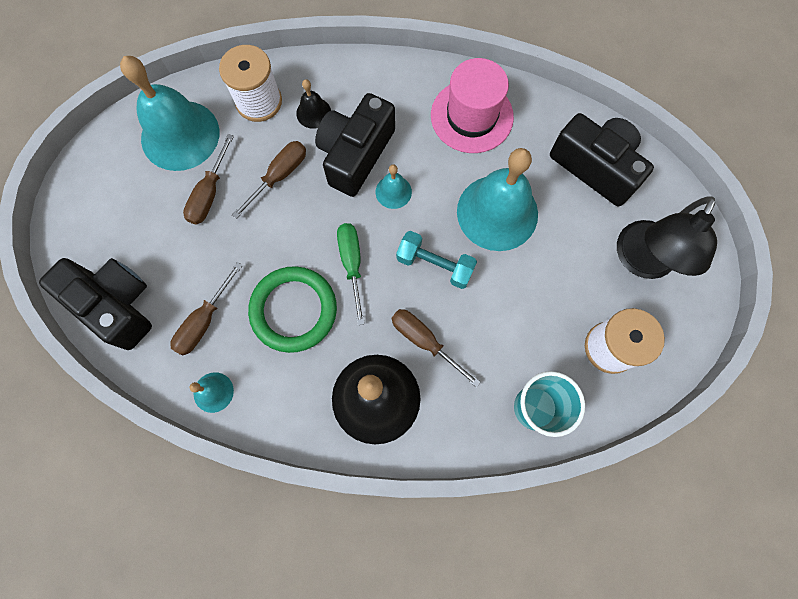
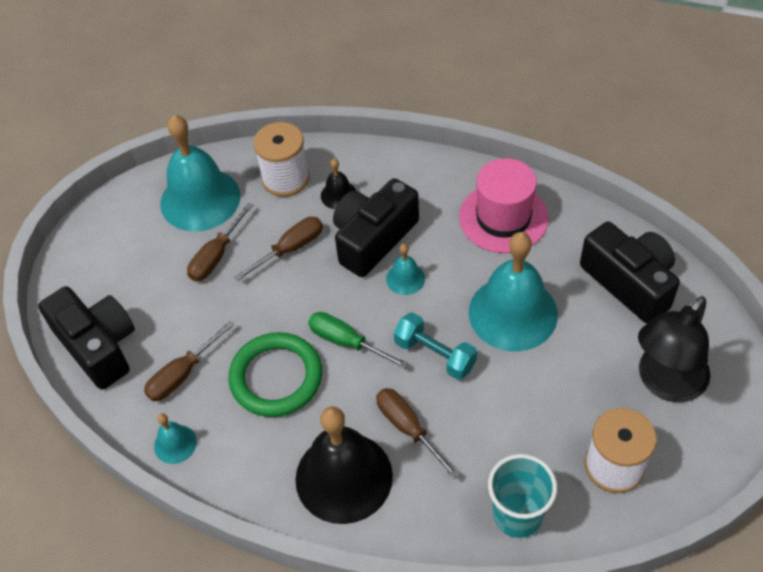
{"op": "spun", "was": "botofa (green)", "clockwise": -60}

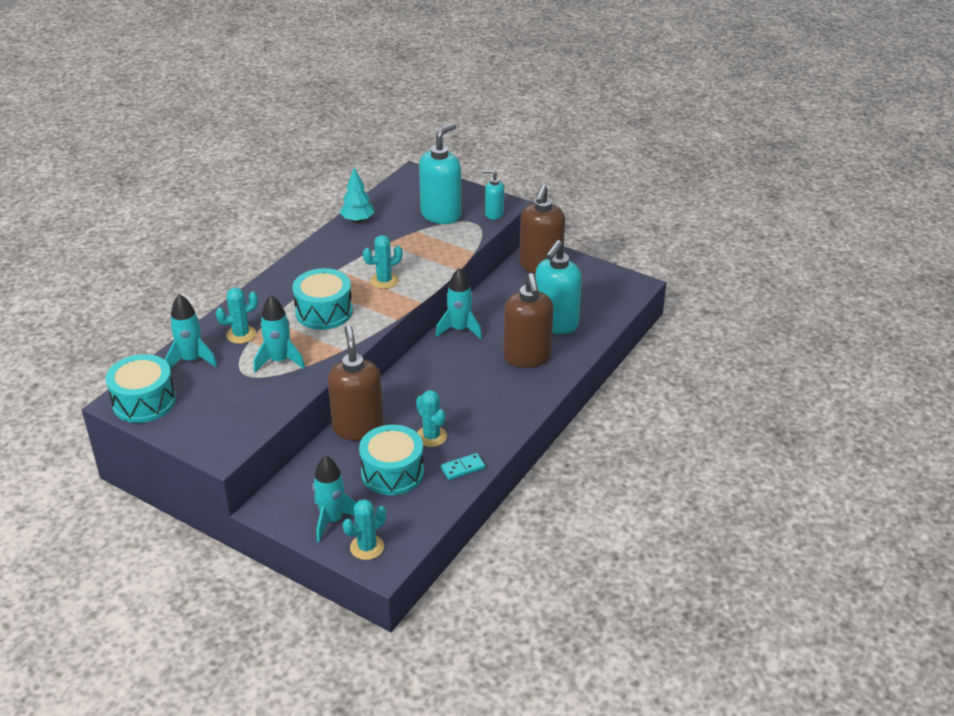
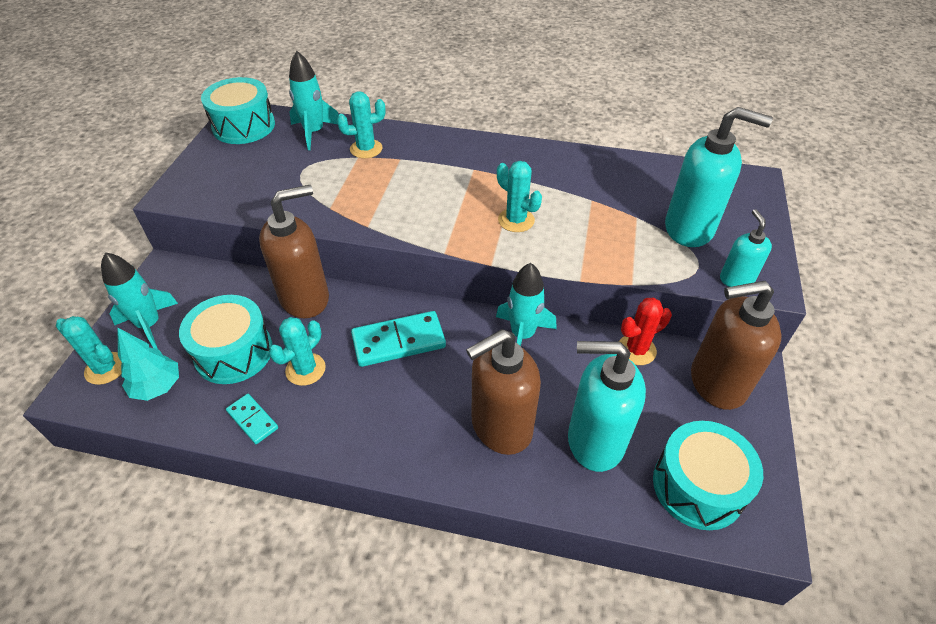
{"op": "relocated", "was": "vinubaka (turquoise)"}
{"op": "relocated", "was": "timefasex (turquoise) (no. 2 from left in the first image)", "now": "timefasex (turquoise) (no. 3 from left)"}
{"op": "spun", "was": "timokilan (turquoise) (no. 1 from left in the first image)", "clockwise": -60}
{"op": "missing", "was": "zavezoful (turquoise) (no. 2 from left)"}
{"op": "appeared", "now": "timokilan (red)"}
{"op": "appeared", "now": "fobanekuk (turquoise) (no. 2 from left)"}

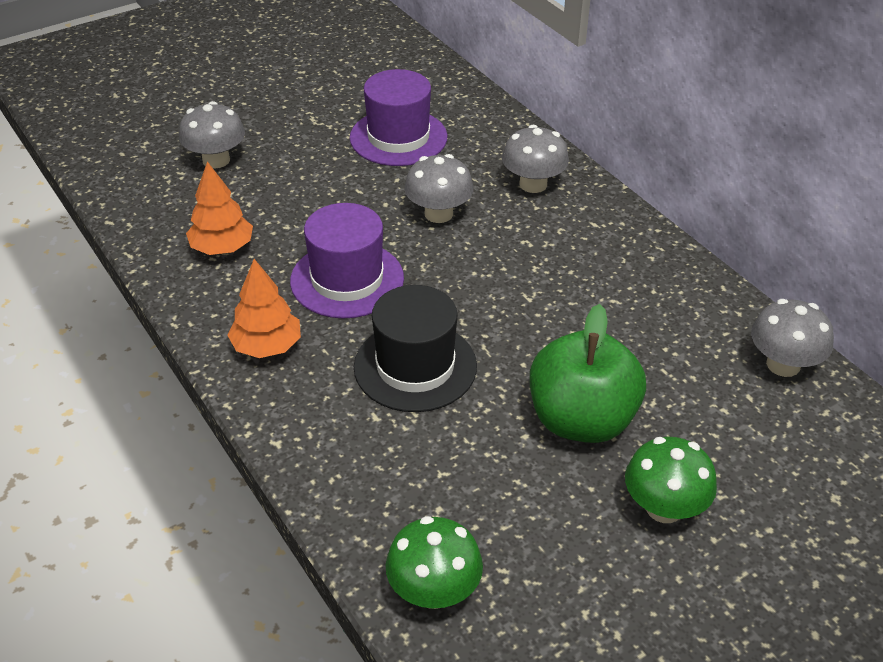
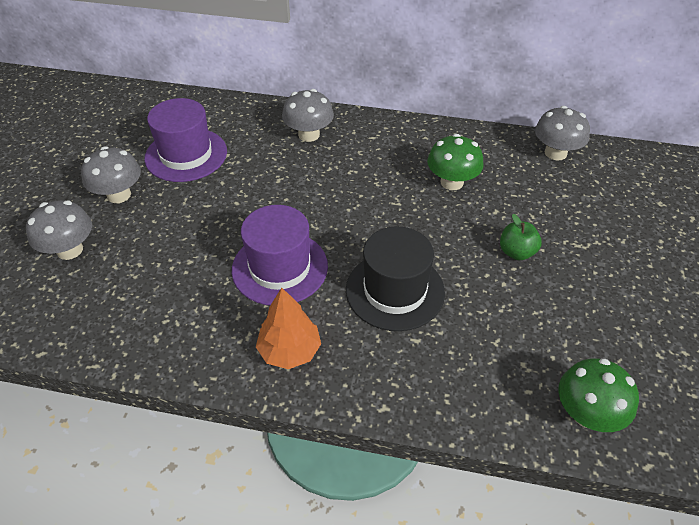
{"op": "relocated", "was": "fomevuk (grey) (no. 2 from left)"}
{"op": "missing", "was": "vinubaka (orange) (no. 1 from left)"}
{"op": "size", "was": "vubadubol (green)", "ratio": 0.48}
{"op": "relocated", "was": "fomevuk (green) (no. 2 from left in the first image)", "now": "fomevuk (green) (no. 1 from left)"}

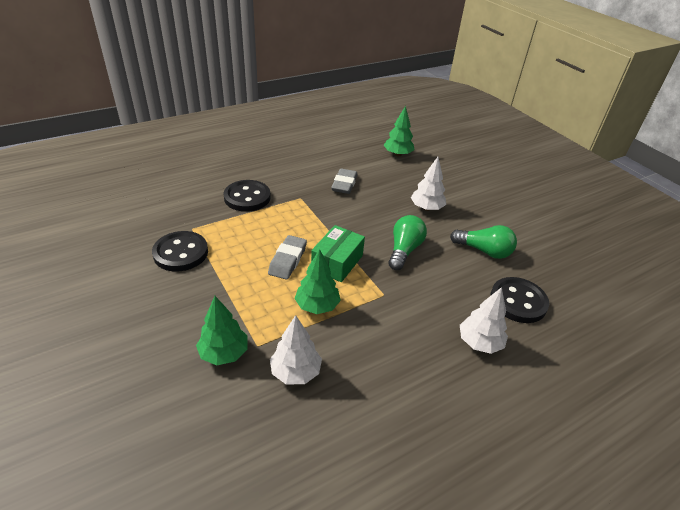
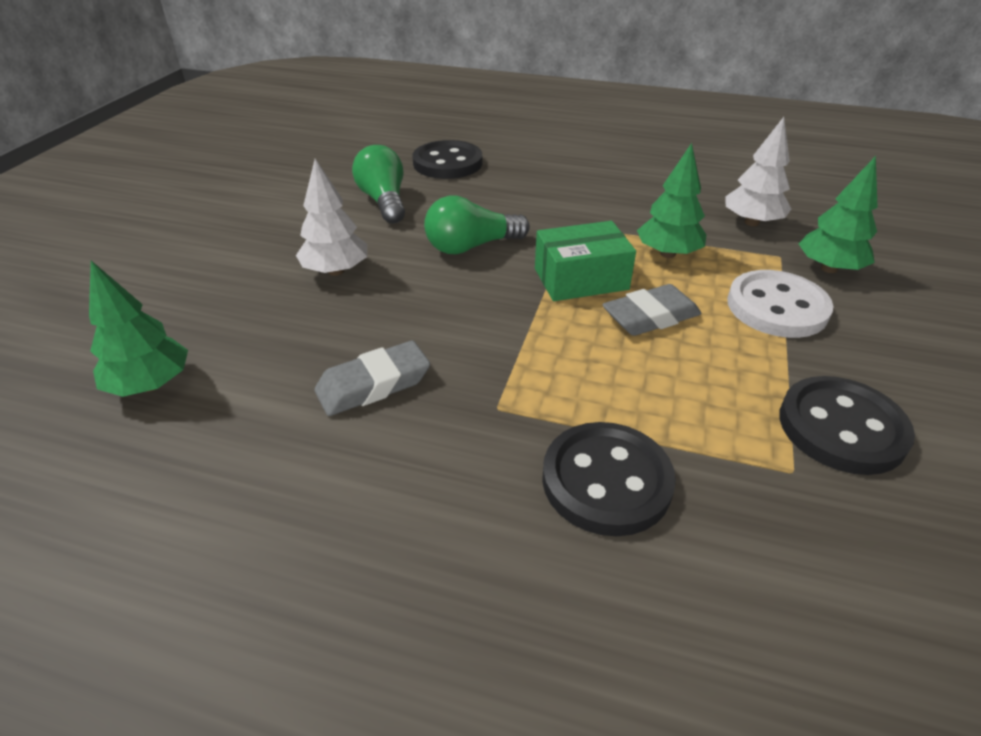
{"op": "missing", "was": "vinubaka (white) (no. 3 from left)"}
{"op": "appeared", "now": "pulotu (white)"}

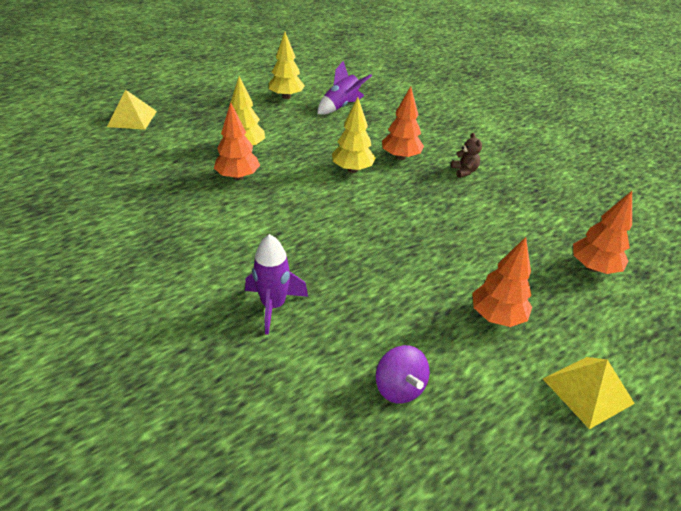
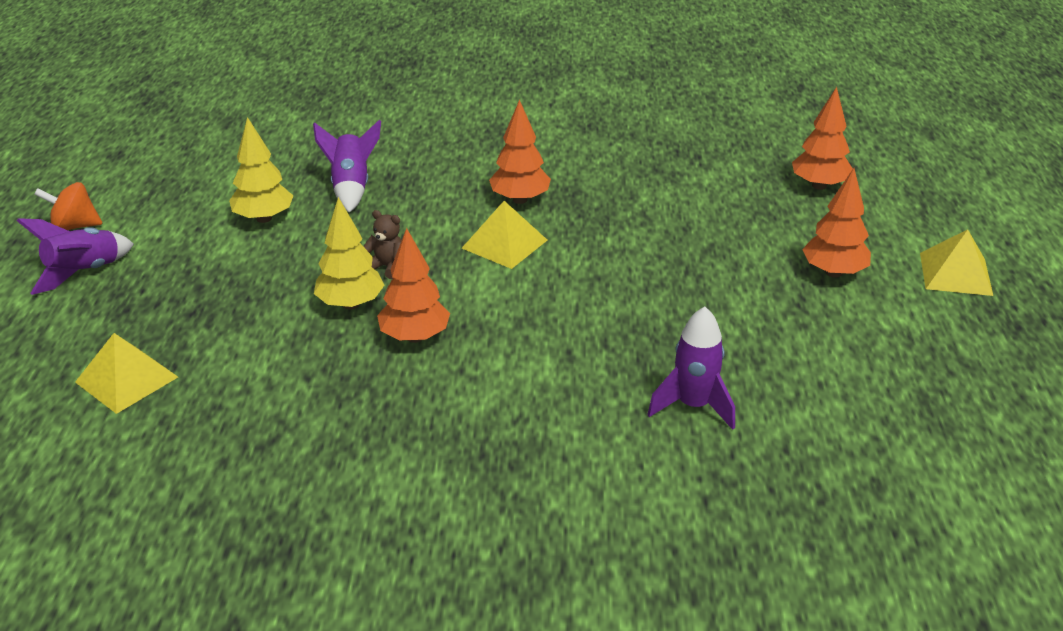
{"op": "exchanged", "was": "vinubaka (yellow) (no. 3 from left)", "now": "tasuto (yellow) (no. 2 from left)"}
{"op": "relocated", "was": "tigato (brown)"}
{"op": "missing", "was": "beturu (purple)"}
{"op": "appeared", "now": "beturu (orange)"}
{"op": "appeared", "now": "zavezoful (purple) (no. 1 from left)"}

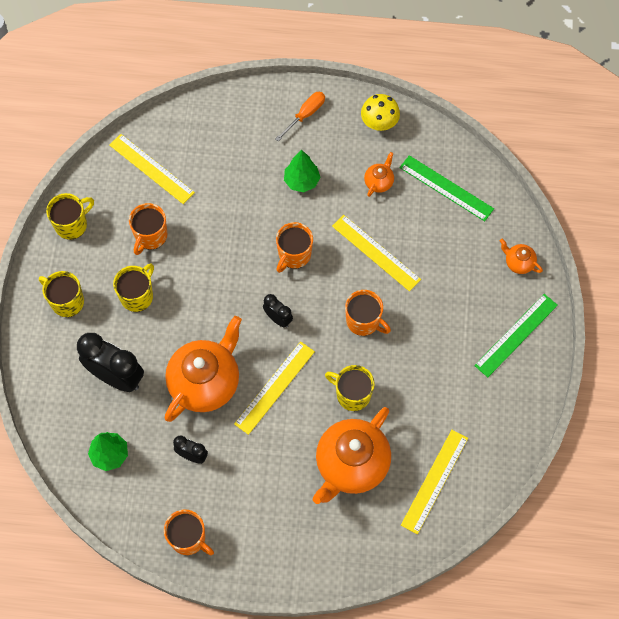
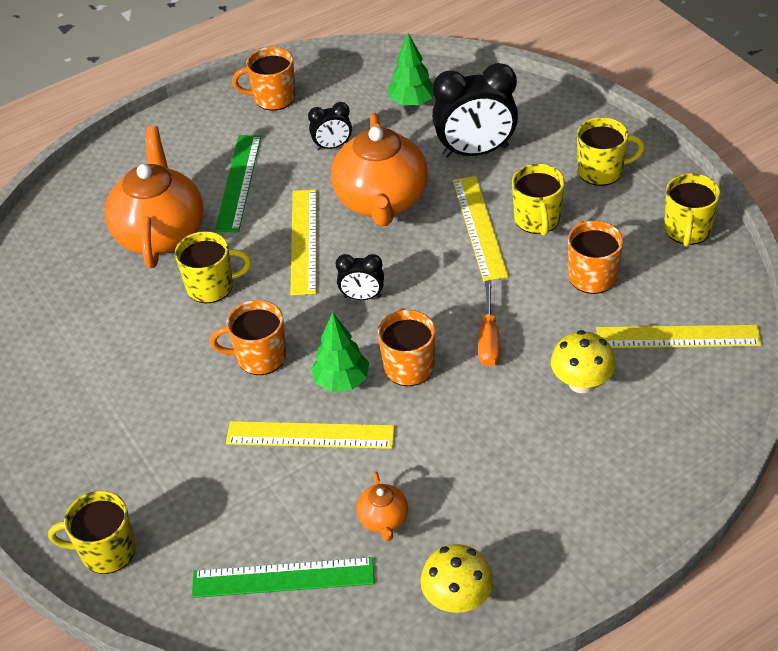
{"op": "relocated", "was": "botofa (orange)"}
{"op": "relocated", "was": "vinubaka (green) (no. 2 from left in the first image)", "now": "vinubaka (green) (no. 1 from left)"}
{"op": "exchanged", "was": "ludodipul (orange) (no. 4 from left)", "now": "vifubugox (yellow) (no. 1 from left)"}
{"op": "relocated", "was": "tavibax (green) (no. 2 from left in the first image)", "now": "tavibax (green) (no. 1 from left)"}
{"op": "relocated", "was": "tavibax (yellow) (no. 4 from left in the first image)", "now": "tavibax (yellow) (no. 3 from left)"}
{"op": "appeared", "now": "fomevuk (yellow) (no. 2 from left)"}

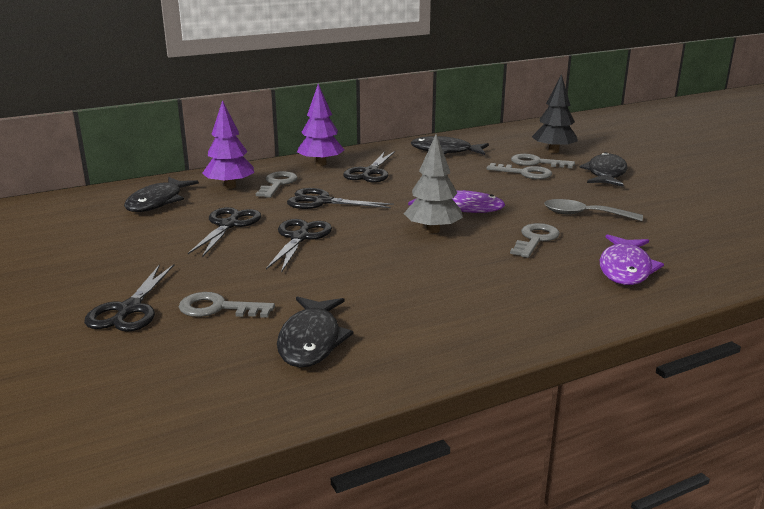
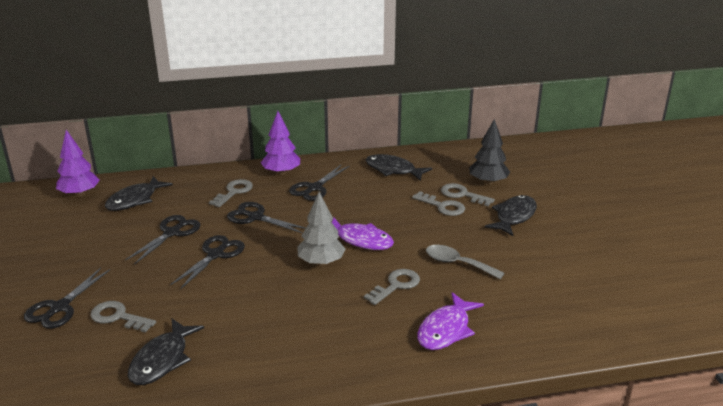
{"op": "relocated", "was": "vinubaka (purple) (no. 1 from left)"}

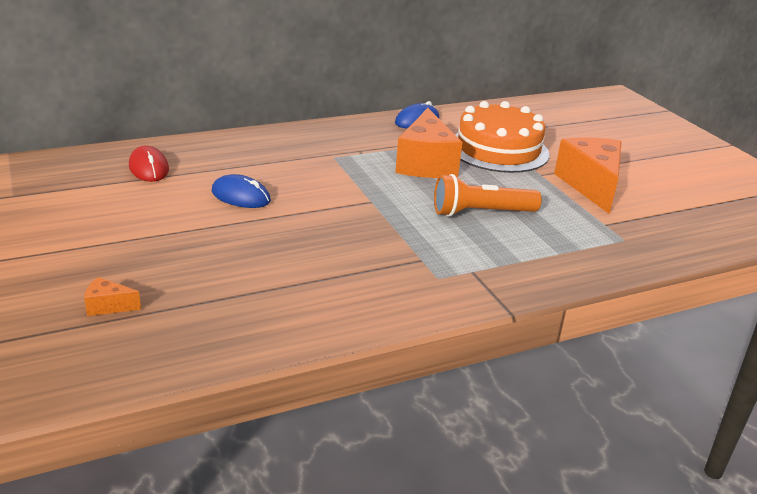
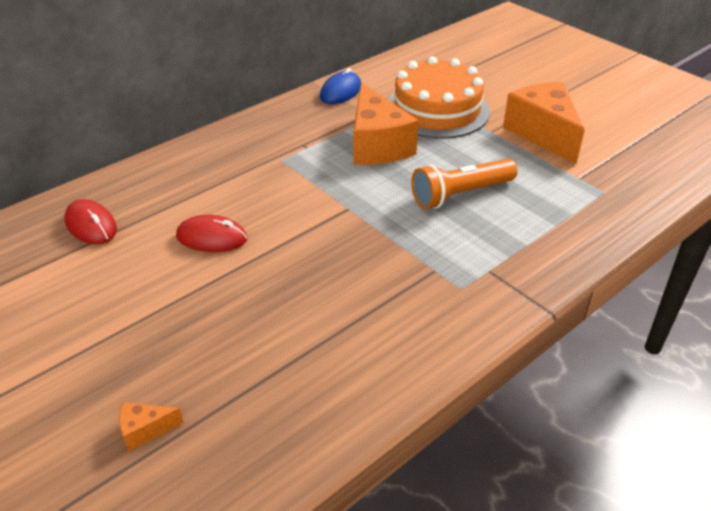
{"op": "colour", "was": "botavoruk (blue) (no. 1 from left)", "now": "botavoruk (red) (no. 2 from left)"}

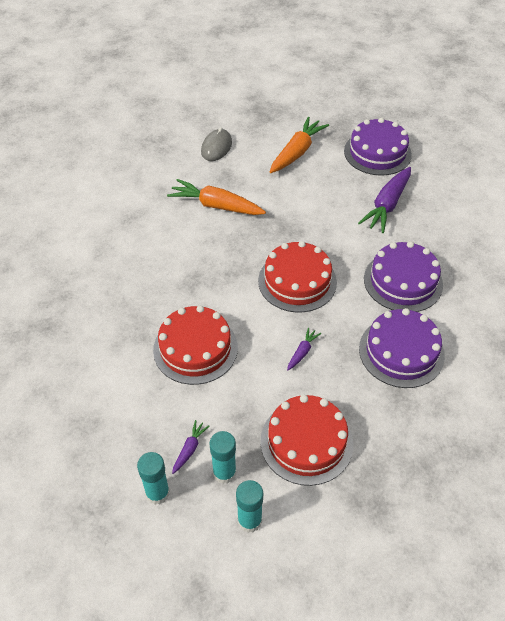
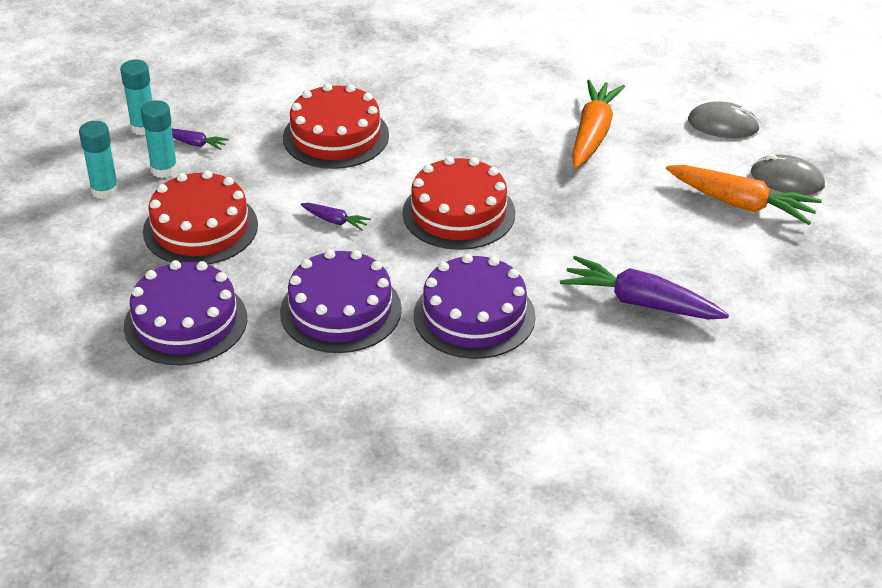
{"op": "relocated", "was": "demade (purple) (no. 1 from left)"}
{"op": "appeared", "now": "botavoruk (grey) (no. 2 from left)"}

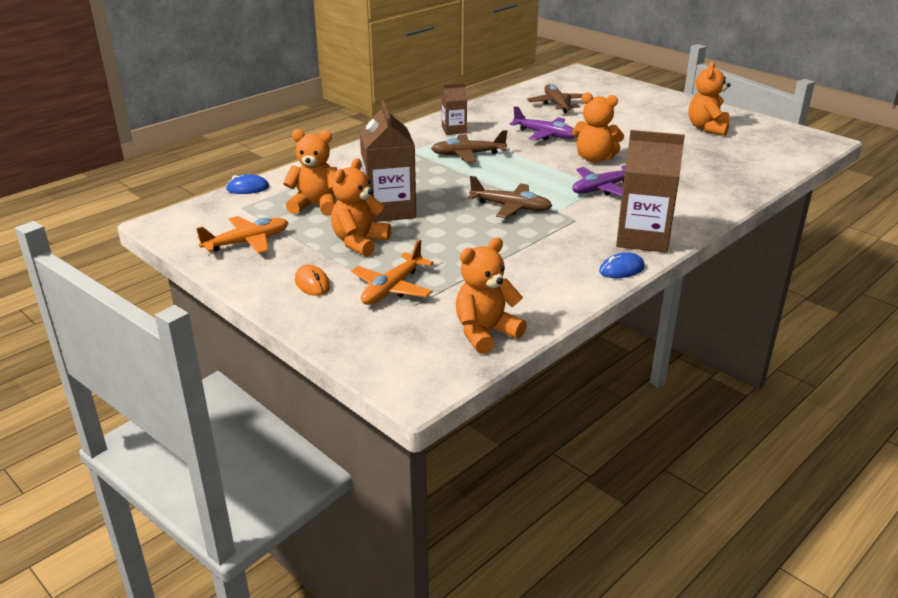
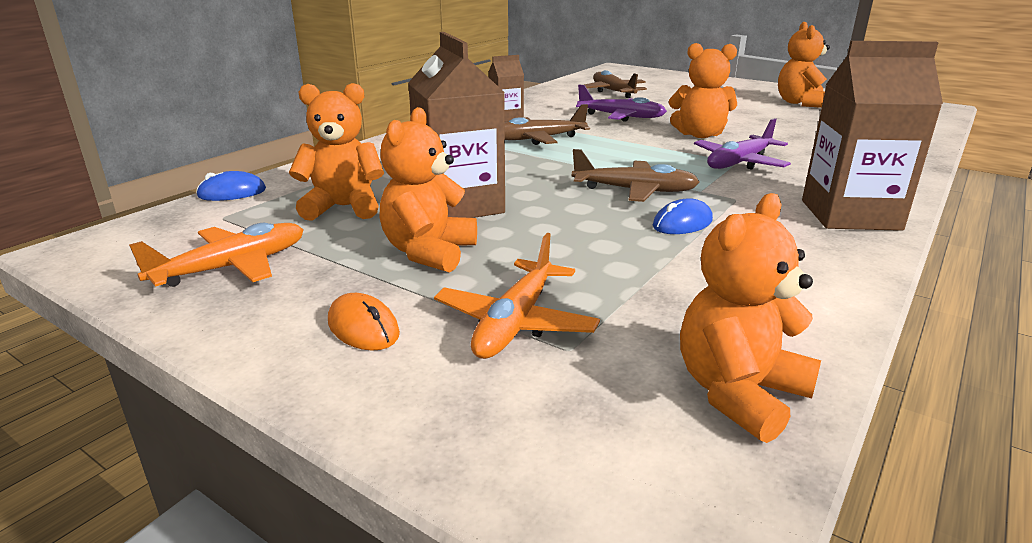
{"op": "relocated", "was": "botavoruk (blue) (no. 2 from left)"}

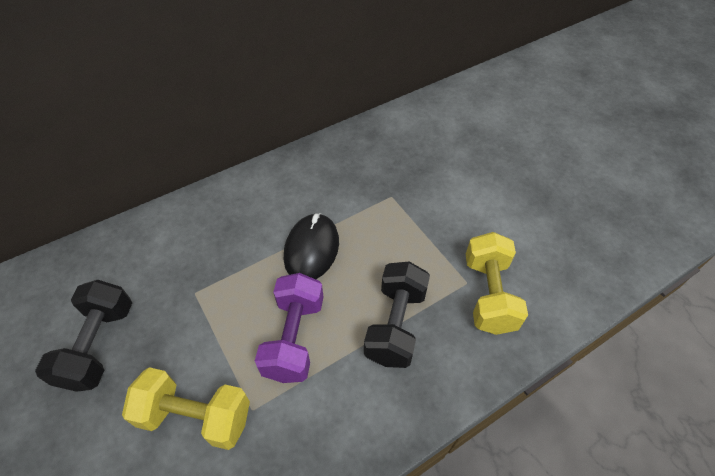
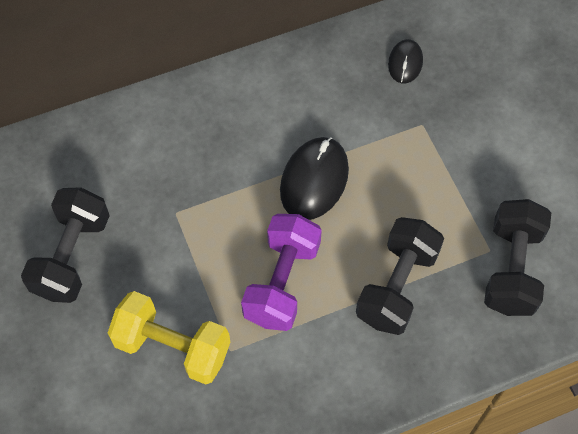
{"op": "colour", "was": "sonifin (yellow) (no. 2 from left)", "now": "sonifin (black) (no. 3 from left)"}
{"op": "appeared", "now": "botavoruk (black) (no. 2 from left)"}

